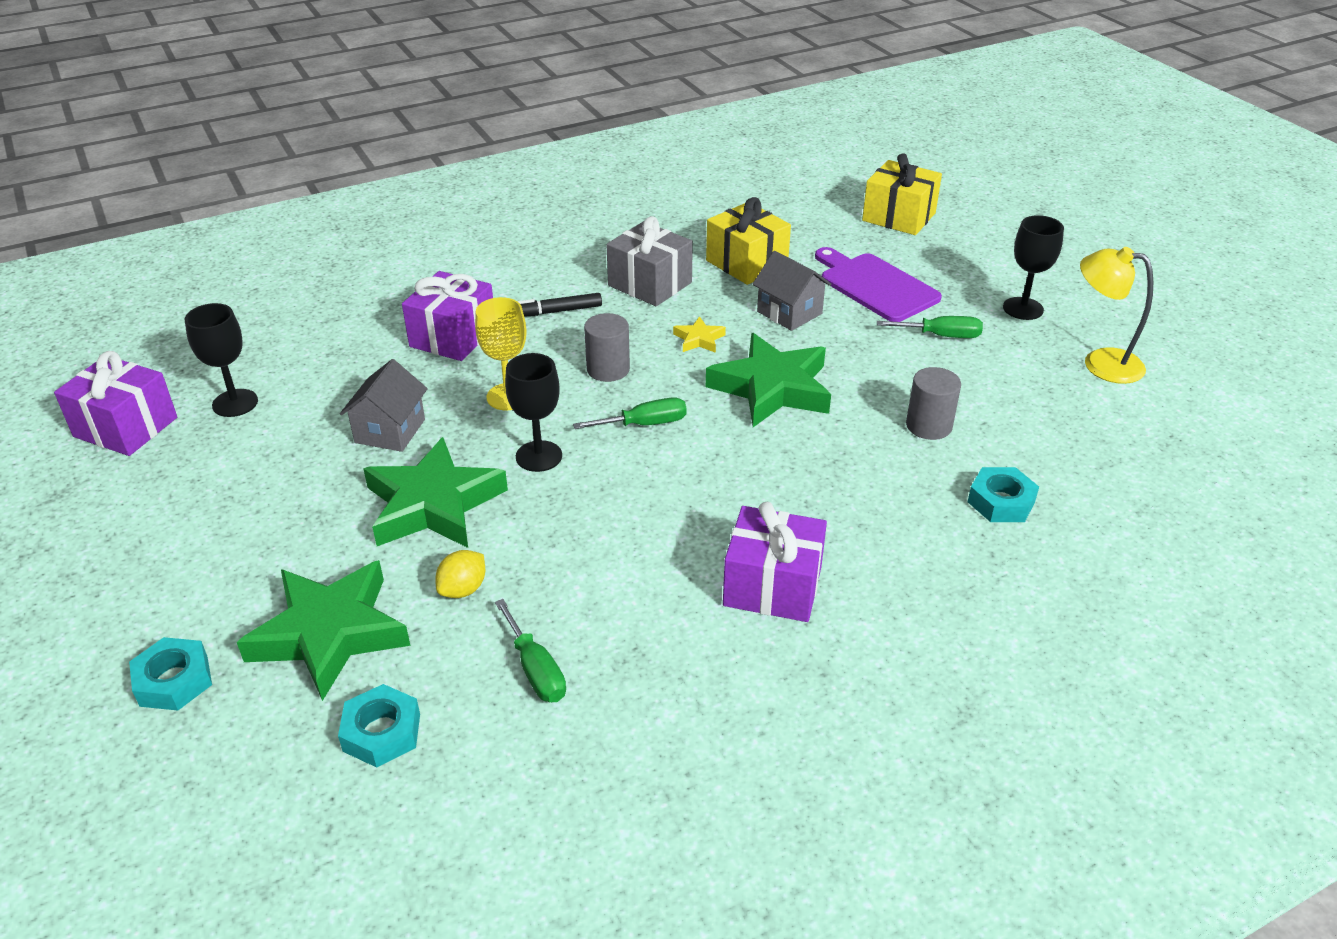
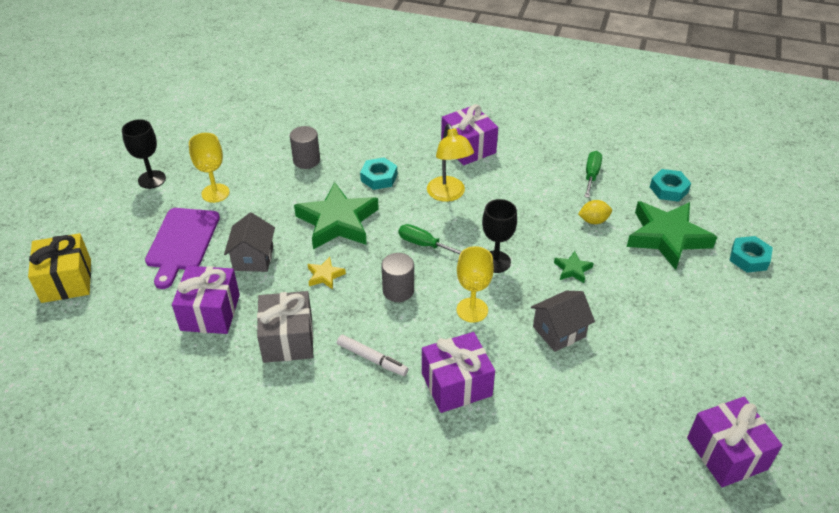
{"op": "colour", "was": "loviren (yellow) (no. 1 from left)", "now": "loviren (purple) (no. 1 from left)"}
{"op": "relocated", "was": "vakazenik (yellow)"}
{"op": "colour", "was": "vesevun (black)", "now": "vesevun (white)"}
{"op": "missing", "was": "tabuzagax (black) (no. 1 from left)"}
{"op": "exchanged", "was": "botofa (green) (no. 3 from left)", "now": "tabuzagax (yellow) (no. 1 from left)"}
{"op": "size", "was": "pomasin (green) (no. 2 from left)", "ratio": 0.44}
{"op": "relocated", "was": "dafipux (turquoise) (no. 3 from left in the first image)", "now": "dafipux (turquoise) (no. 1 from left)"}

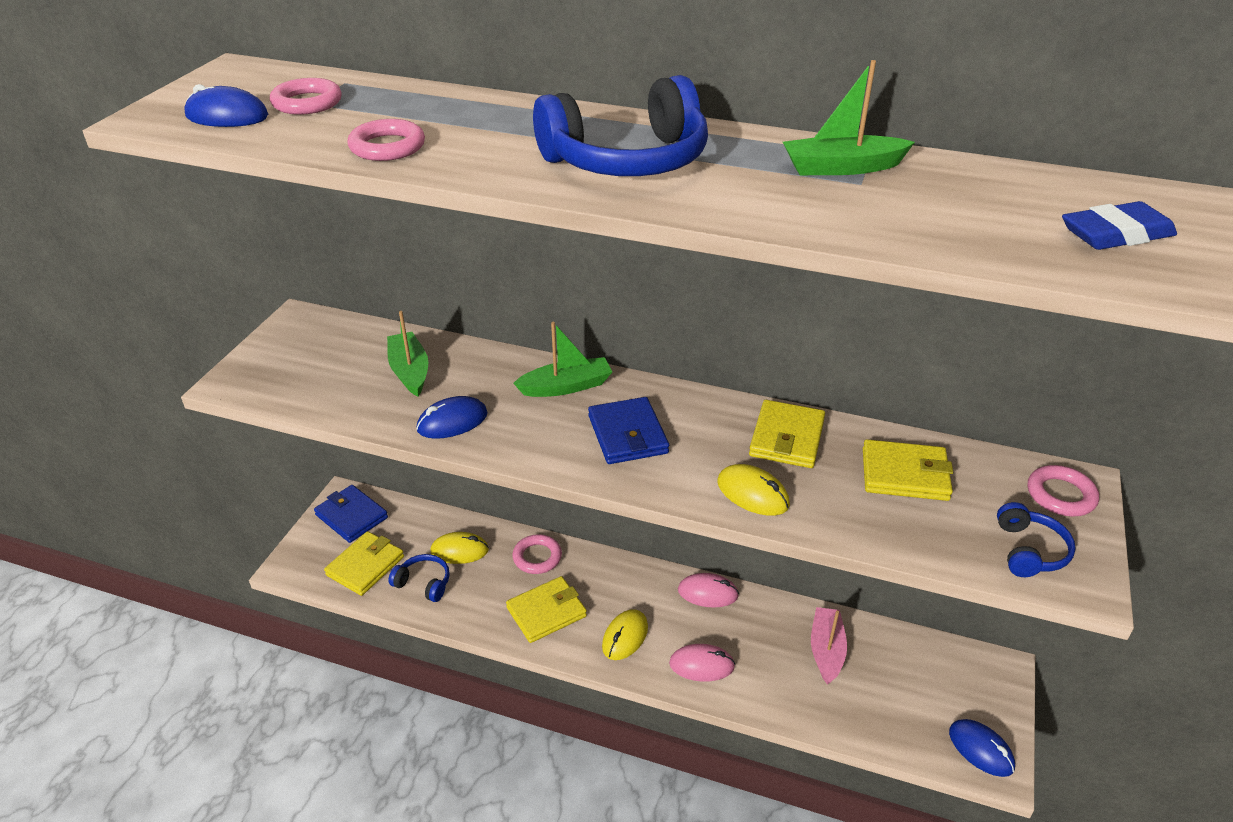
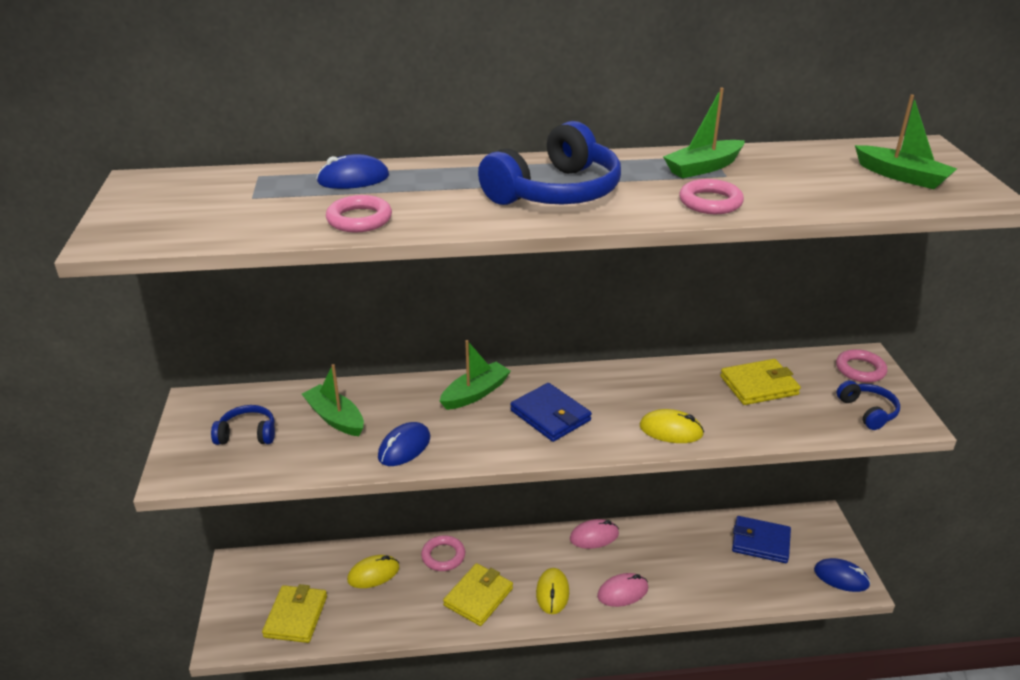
{"op": "relocated", "was": "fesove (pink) (no. 1 from left in the first image)", "now": "fesove (pink) (no. 3 from left)"}
{"op": "relocated", "was": "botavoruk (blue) (no. 1 from left)"}
{"op": "exchanged", "was": "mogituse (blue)", "now": "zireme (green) (no. 4 from left)"}
{"op": "missing", "was": "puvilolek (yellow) (no. 3 from left)"}
{"op": "relocated", "was": "puvilolek (blue) (no. 1 from left in the first image)", "now": "puvilolek (blue) (no. 2 from left)"}
{"op": "relocated", "was": "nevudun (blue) (no. 1 from left)"}
{"op": "missing", "was": "zireme (pink)"}

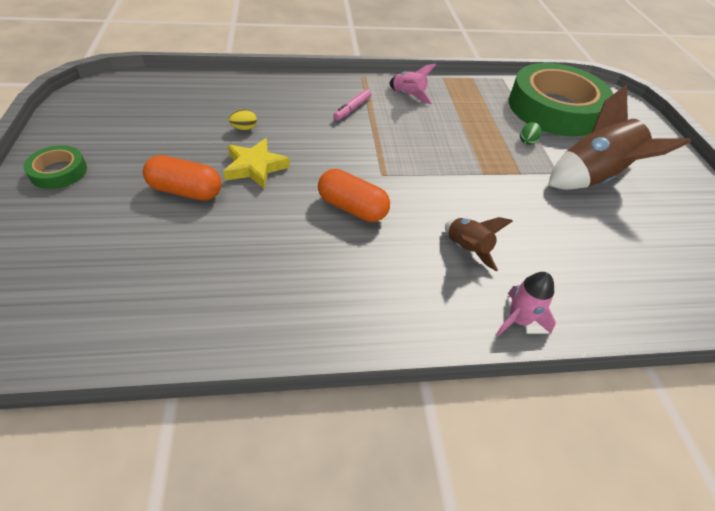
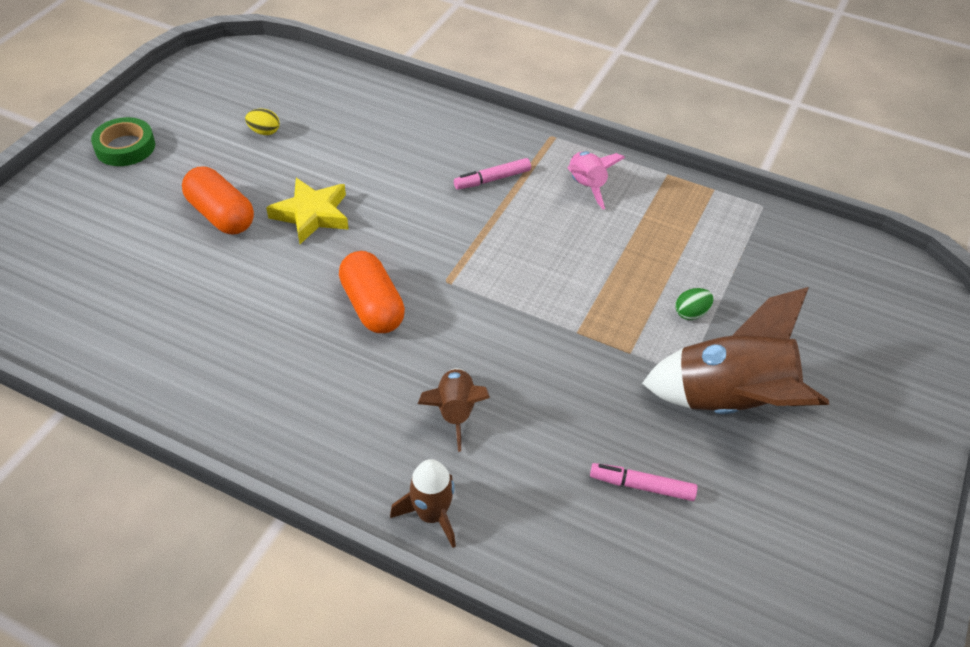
{"op": "missing", "was": "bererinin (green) (no. 2 from left)"}
{"op": "relocated", "was": "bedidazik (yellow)"}
{"op": "colour", "was": "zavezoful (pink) (no. 2 from left)", "now": "zavezoful (brown) (no. 1 from left)"}
{"op": "appeared", "now": "vesevun (pink) (no. 2 from left)"}

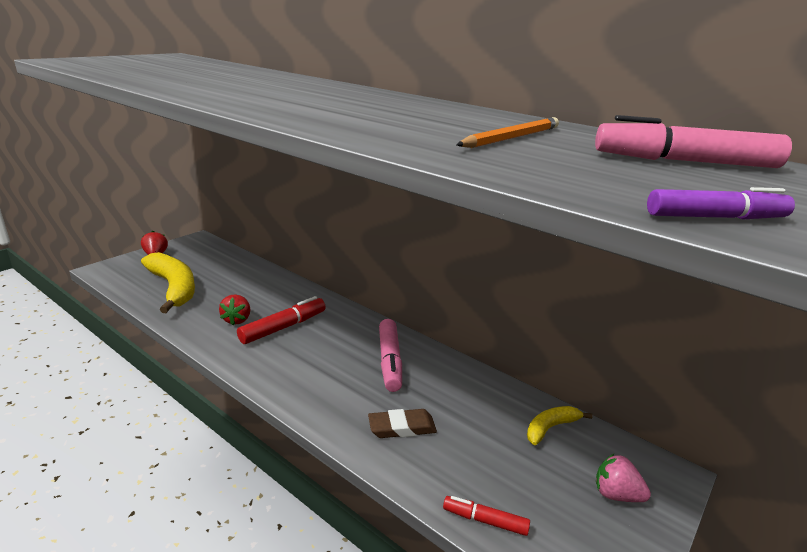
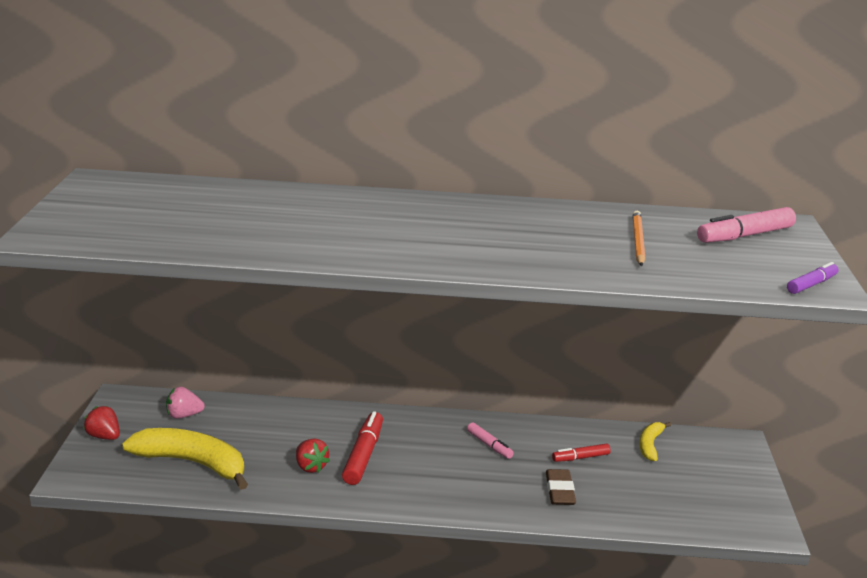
{"op": "size", "was": "vesevun (pink) (no. 1 from left)", "ratio": 0.59}
{"op": "spun", "was": "mogituse (brown)", "clockwise": -45}
{"op": "relocated", "was": "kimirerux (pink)"}
{"op": "relocated", "was": "vesevun (red) (no. 2 from left)"}

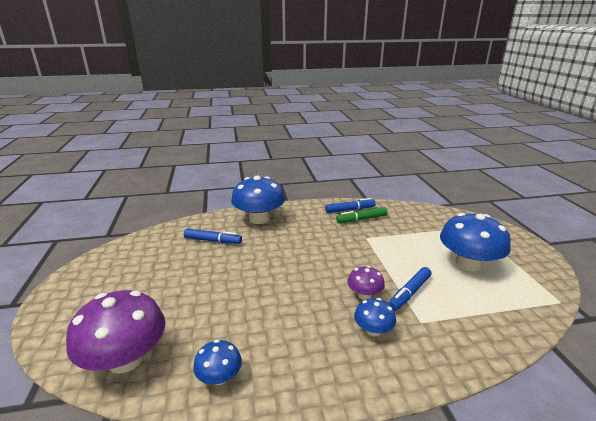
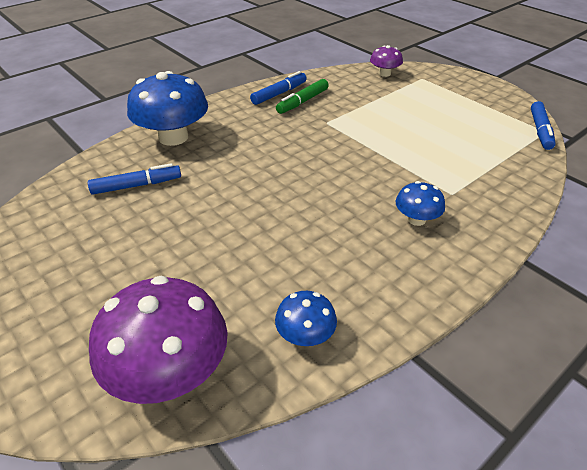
{"op": "missing", "was": "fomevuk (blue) (no. 4 from left)"}
{"op": "relocated", "was": "fomevuk (purple) (no. 2 from left)"}
{"op": "relocated", "was": "vesevun (blue) (no. 3 from left)"}

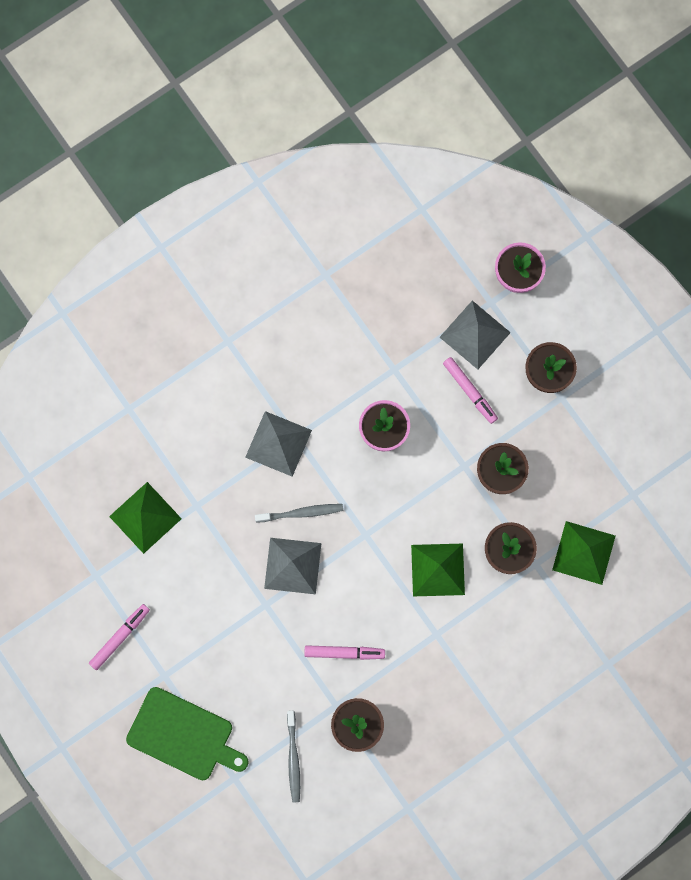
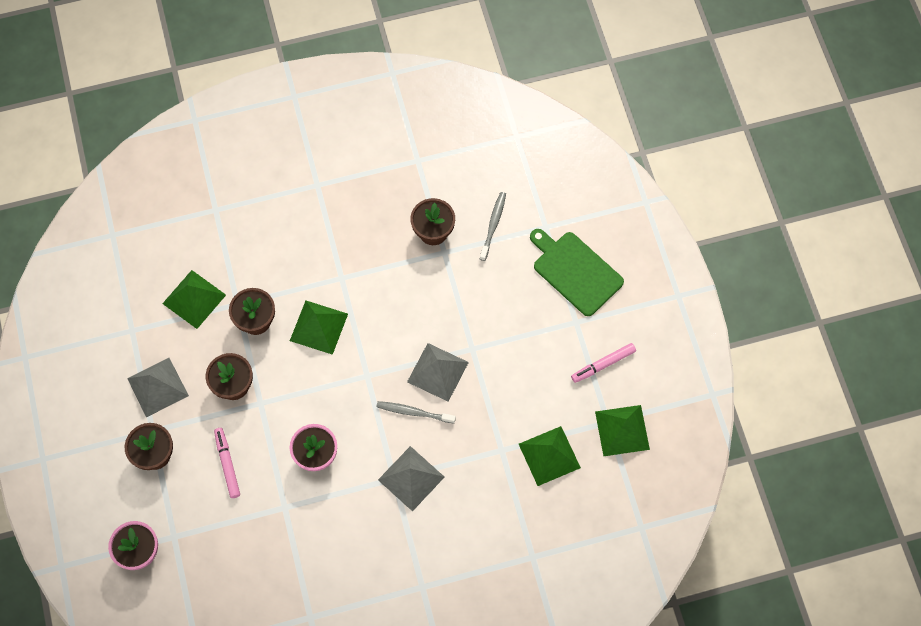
{"op": "relocated", "was": "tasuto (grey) (no. 3 from left in the first image)", "now": "tasuto (grey) (no. 1 from left)"}
{"op": "missing", "was": "vesevun (pink) (no. 2 from left)"}
{"op": "appeared", "now": "tasuto (green) (no. 4 from left)"}

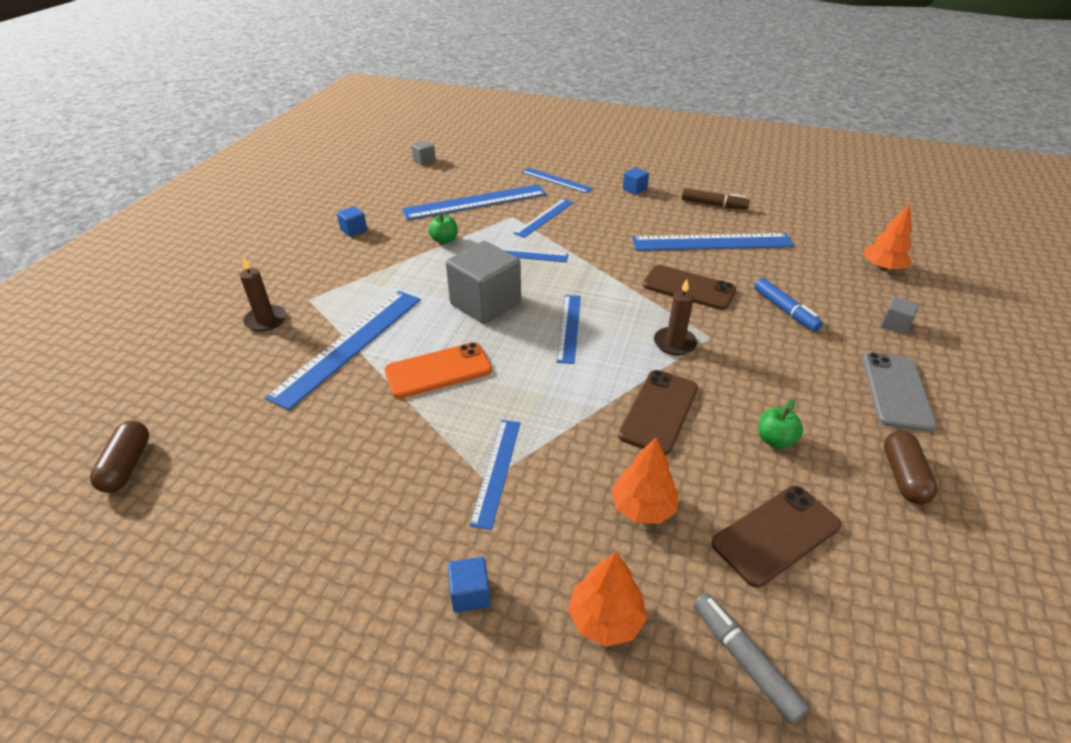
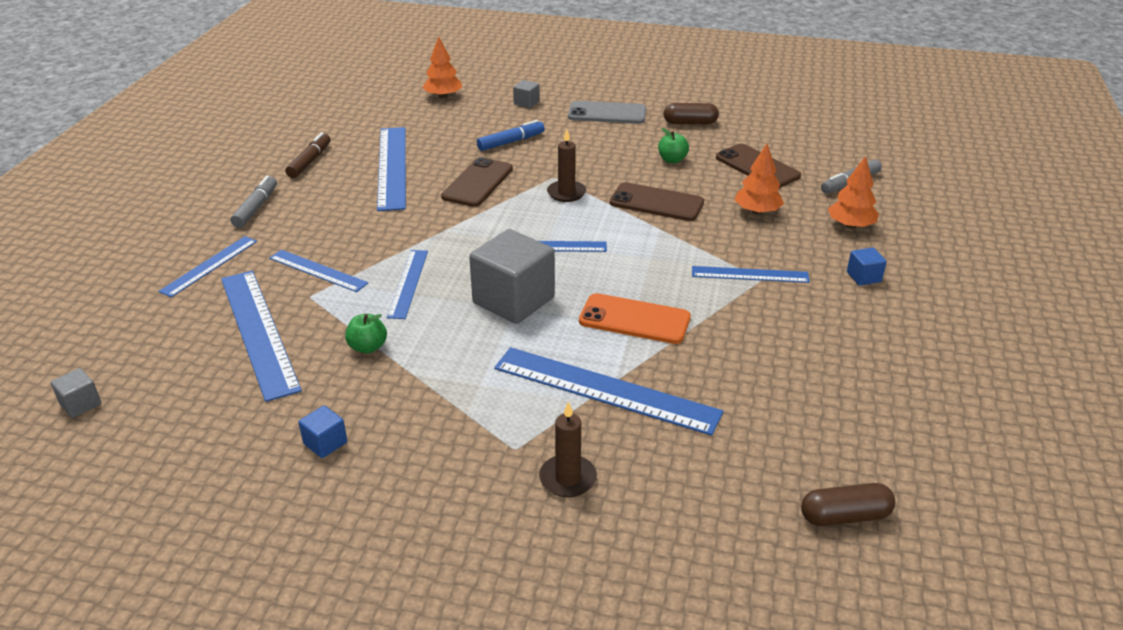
{"op": "exchanged", "was": "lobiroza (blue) (no. 3 from left)", "now": "vesevun (grey) (no. 1 from left)"}
{"op": "spun", "was": "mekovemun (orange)", "clockwise": -45}

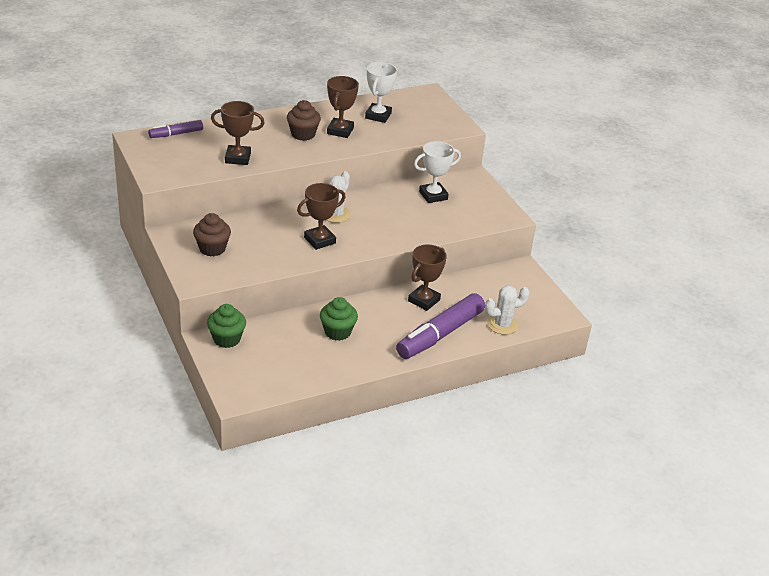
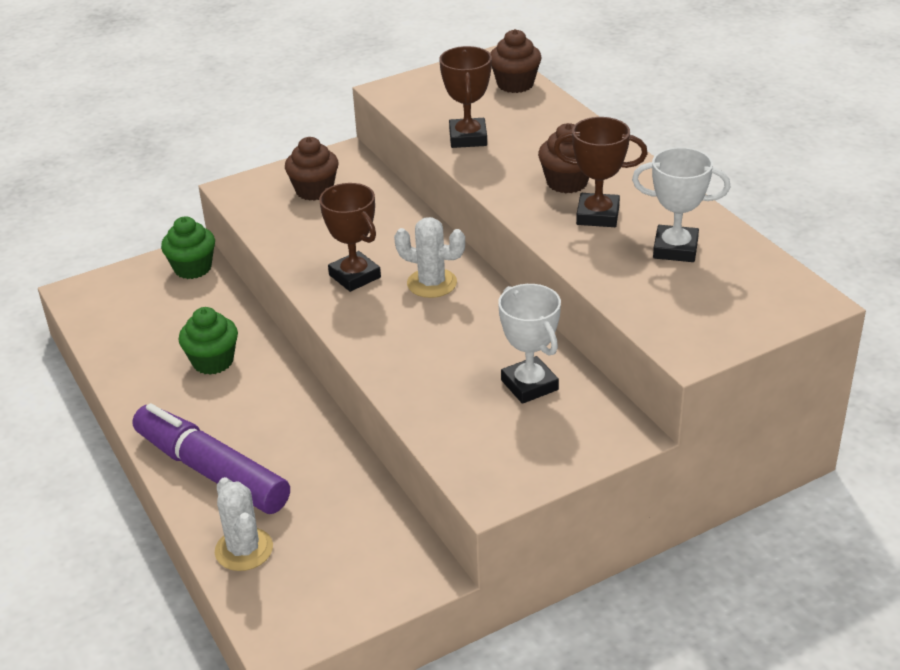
{"op": "exchanged", "was": "vesevun (purple) (no. 1 from left)", "now": "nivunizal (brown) (no. 2 from left)"}
{"op": "missing", "was": "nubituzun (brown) (no. 4 from left)"}

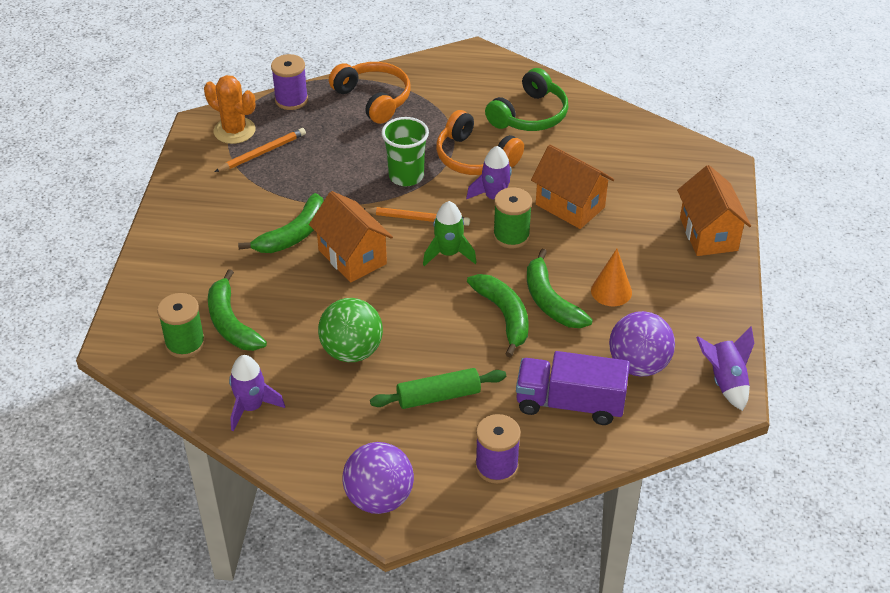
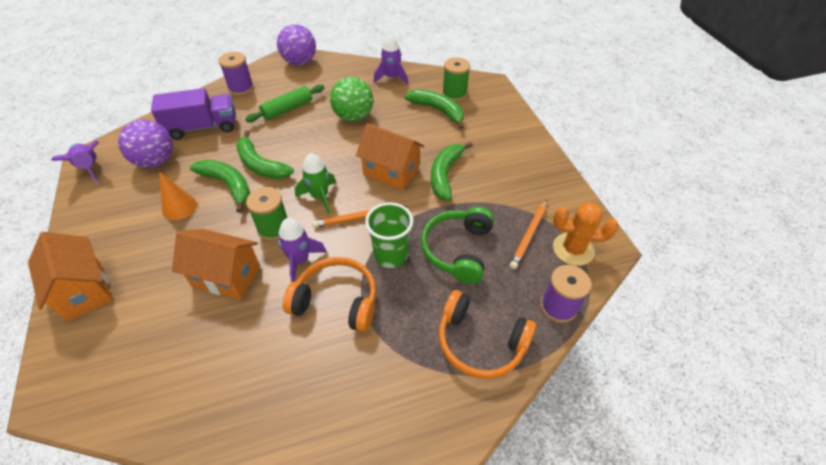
{"op": "relocated", "was": "nevudun (green)"}

